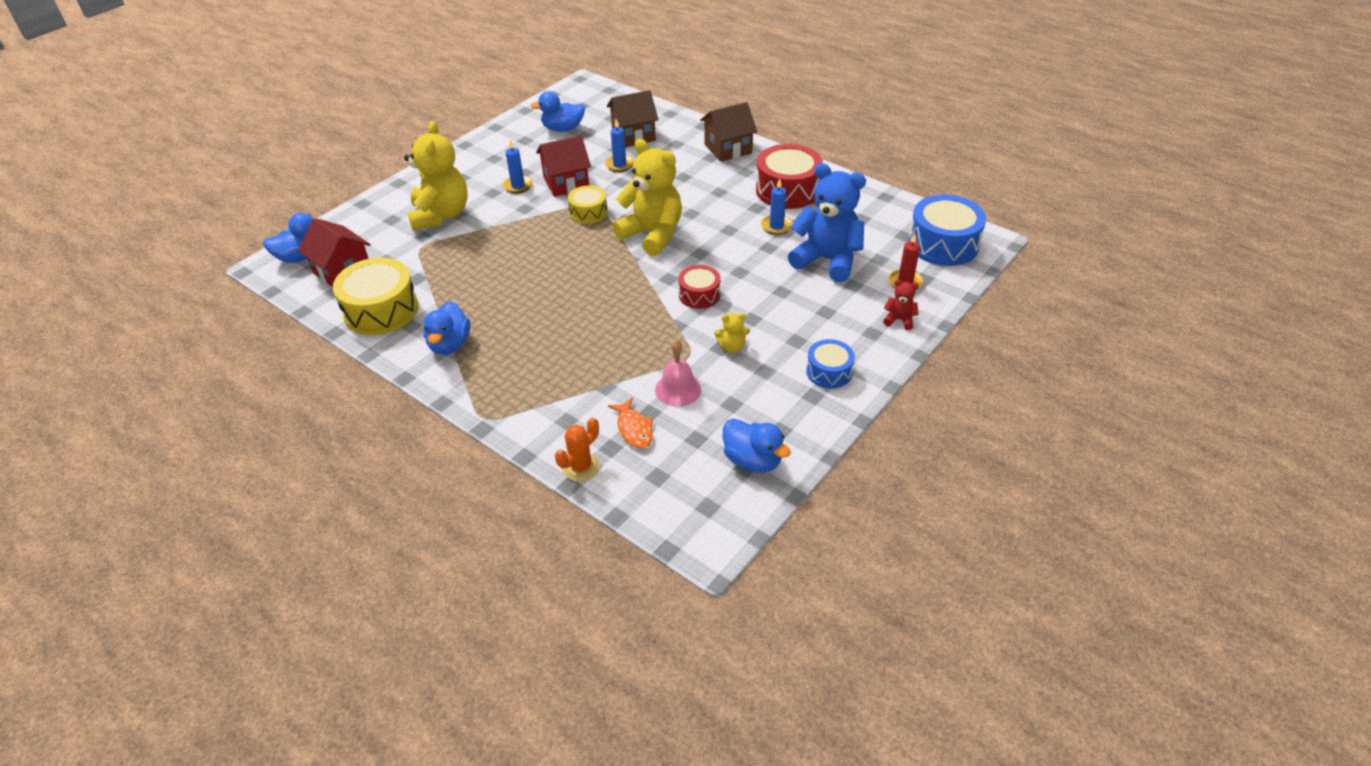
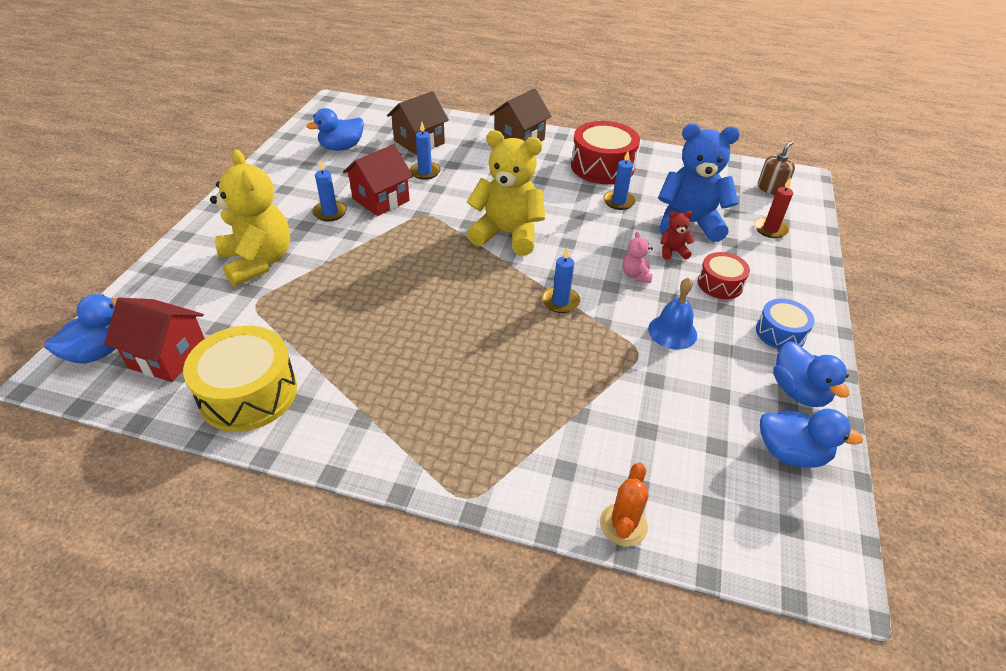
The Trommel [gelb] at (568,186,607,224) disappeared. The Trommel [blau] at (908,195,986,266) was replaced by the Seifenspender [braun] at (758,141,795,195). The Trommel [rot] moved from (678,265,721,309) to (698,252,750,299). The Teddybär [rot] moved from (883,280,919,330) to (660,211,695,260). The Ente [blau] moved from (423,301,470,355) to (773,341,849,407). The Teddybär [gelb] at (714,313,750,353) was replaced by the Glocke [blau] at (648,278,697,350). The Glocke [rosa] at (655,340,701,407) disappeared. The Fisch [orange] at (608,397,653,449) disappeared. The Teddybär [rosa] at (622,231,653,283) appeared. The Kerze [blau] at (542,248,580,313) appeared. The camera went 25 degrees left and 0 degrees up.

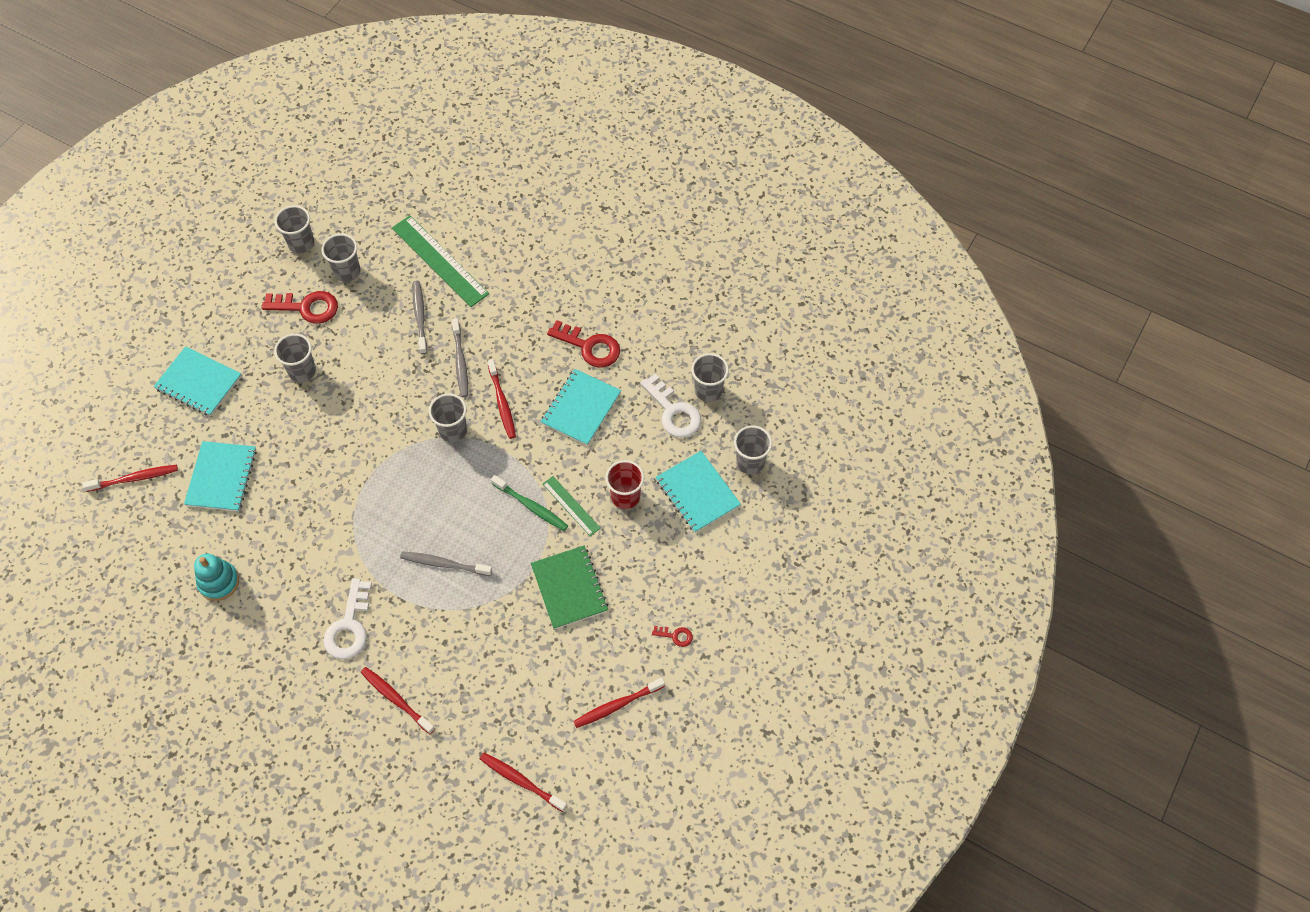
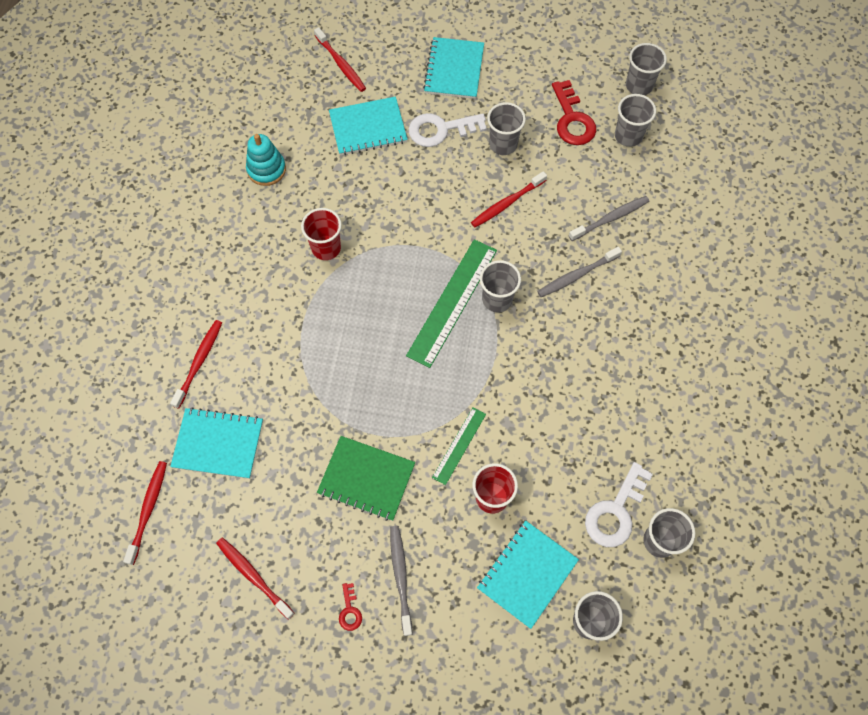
The Lineal [grün] moved from (392,215,489,307) to (406,239,497,368). The Schlüssel [rot] at (547,320,620,368) disappeared. The Zahnbürste [rot] moved from (487,359,516,439) to (471,171,547,227). The Notizbuch [türkis] moved from (541,369,621,446) to (170,407,263,479). The Zahnbürste [grün] at (491,475,568,531) disappeared. The Notizbuch [grün] at (531,545,608,629) turned 60 degrees clockwise. The Zahnbürste [grau] moved from (400,551,492,576) to (390,526,413,636). The Schlüssel [weiß] moved from (323,579,372,659) to (409,113,487,147). The Becher [rot] at (301,208,342,260) appeared. The camera went 70 degrees right and 5 degrees up.

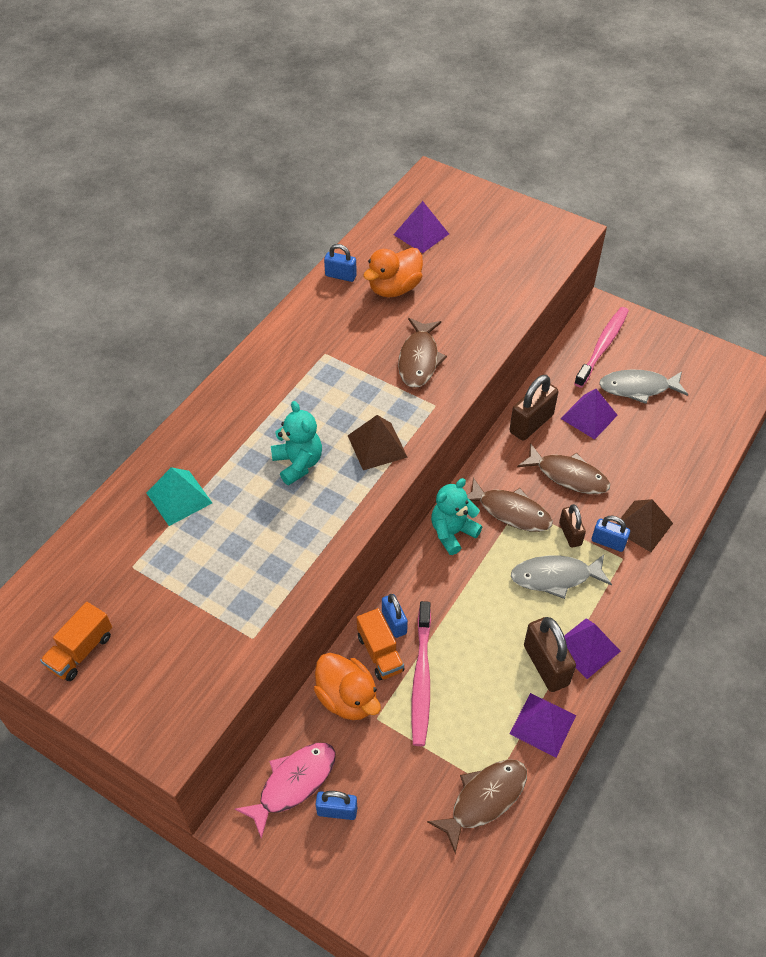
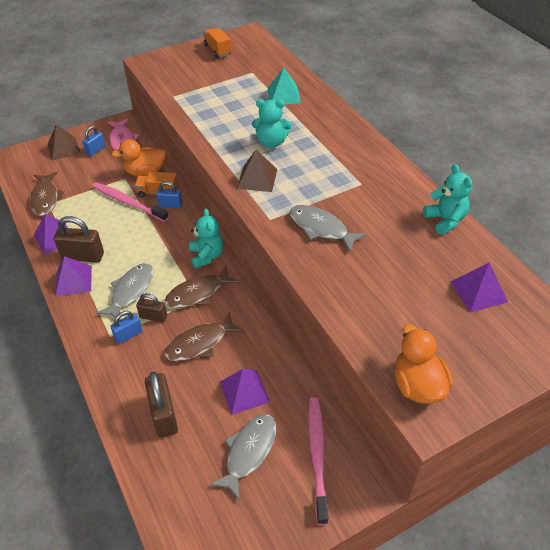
The Vorhängeschloss [blau] at (324,244,357,282) was replaced by the Teddybär [türkis] at (423,164,472,235). The Ente [orange] moved from (363,248,423,298) to (395,324,453,404). The Zahnbürste [rosa] at (574,307,629,388) turned 150 degrees counterclockwise. The Fisch [braun] at (398,318,447,388) became the Fisch [grau] at (289,205,367,252). The Vorhängeschloss [braun] moved from (509,375,558,441) to (145,371,178,438). The Pyramide [braun] moved from (616,499,673,552) to (47,124,81,161). The camera went 120 degrees right and 5 degrees down.

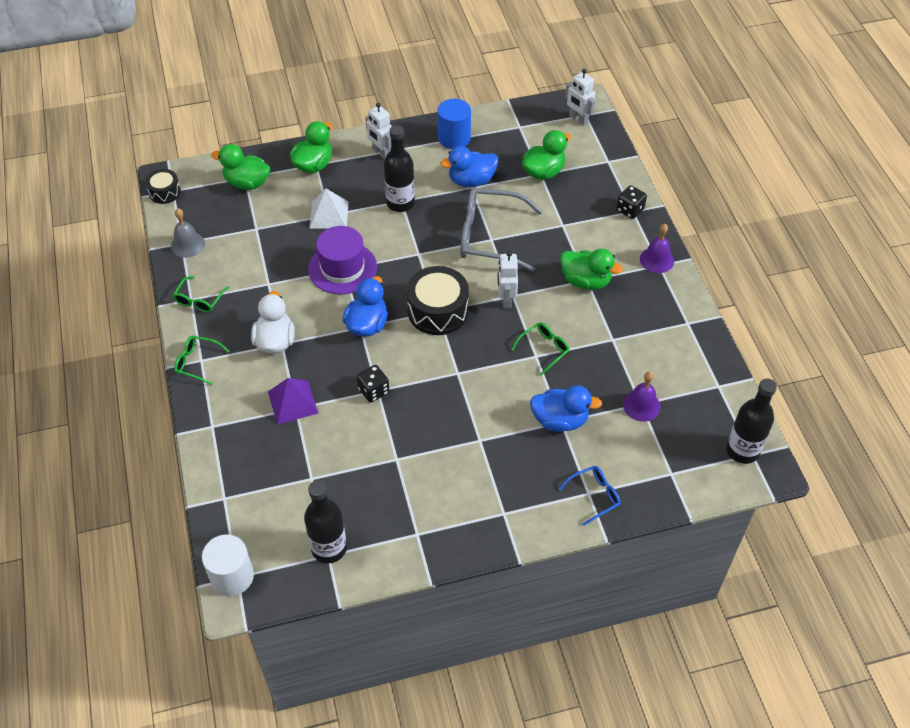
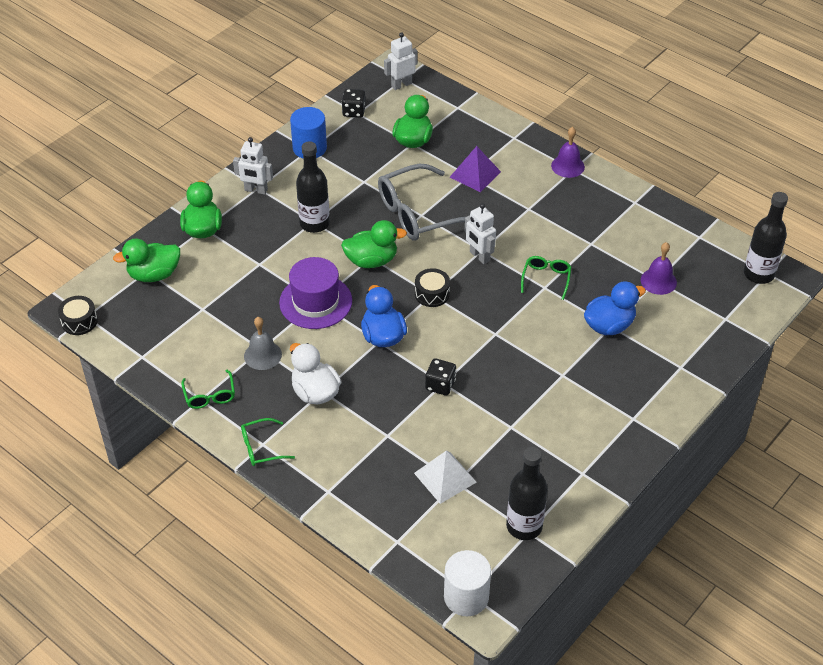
The Roboter [weiß] at (565,69,595,126) turned 135 degrees clockwise. The Ente [blau] at (440,146,498,187) disappeared. The Spielwürfel [schwarz] moved from (617,185,647,219) to (342,89,366,118). The Pyramide [weiß] moved from (309,188,349,229) to (414,451,477,504). The Glocke [grau] moved from (171,208,205,258) to (244,317,282,370). The Ente [grün] moved from (560,249,623,290) to (341,220,407,268). The Trommel [schwarz] at (406,266,469,335) changed to 0.56 times the size. The Pyramide [lila] moved from (268,378,318,425) to (450,146,501,192). The Brille [blau] at (559,466,621,526) disappeared. The camera went 35 degrees left and 5 degrees down.

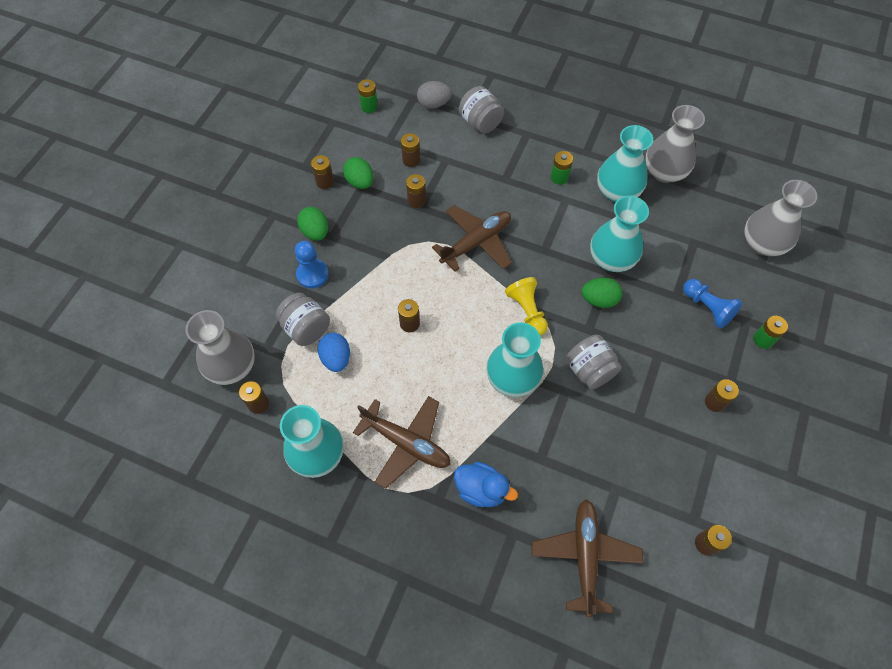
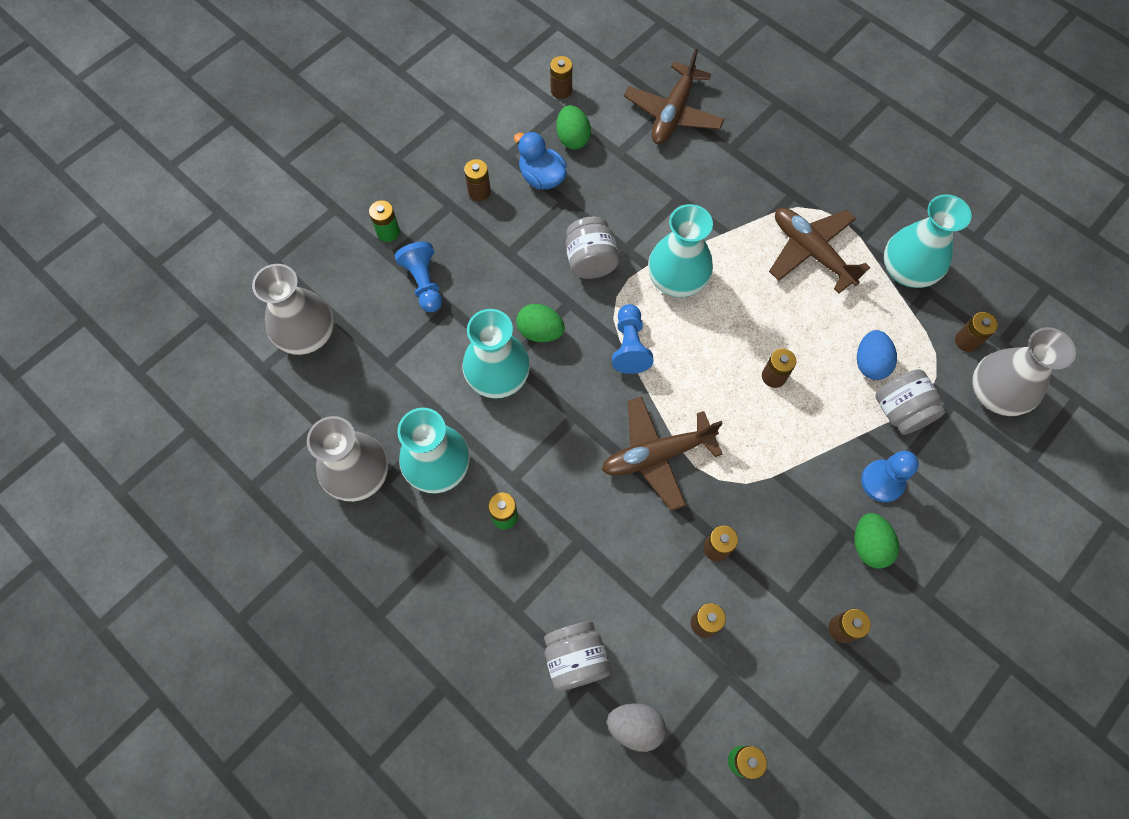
The Ei [grün] moved from (343,157,373,189) to (556,105,591,149). The Bauer [gelb] at (505,277,548,335) became the Bauer [blau] at (612,304,653,374). The Ente [blau] moved from (454,462,518,507) to (514,131,567,190). The camera went 160 degrees left and 5 degrees up.

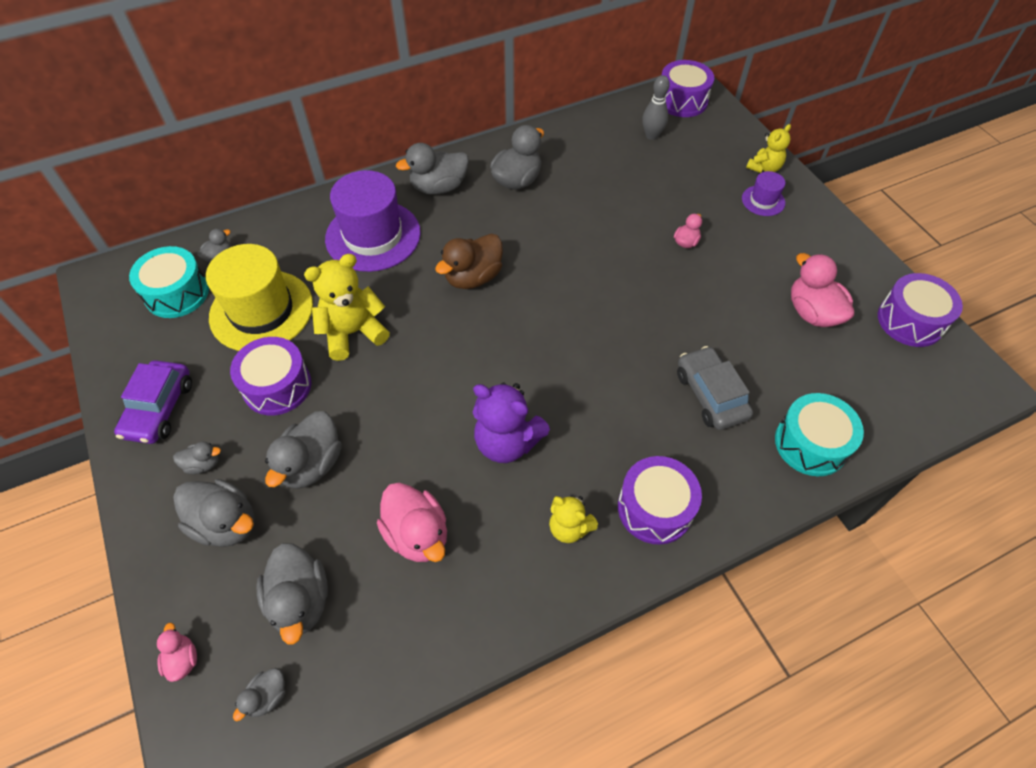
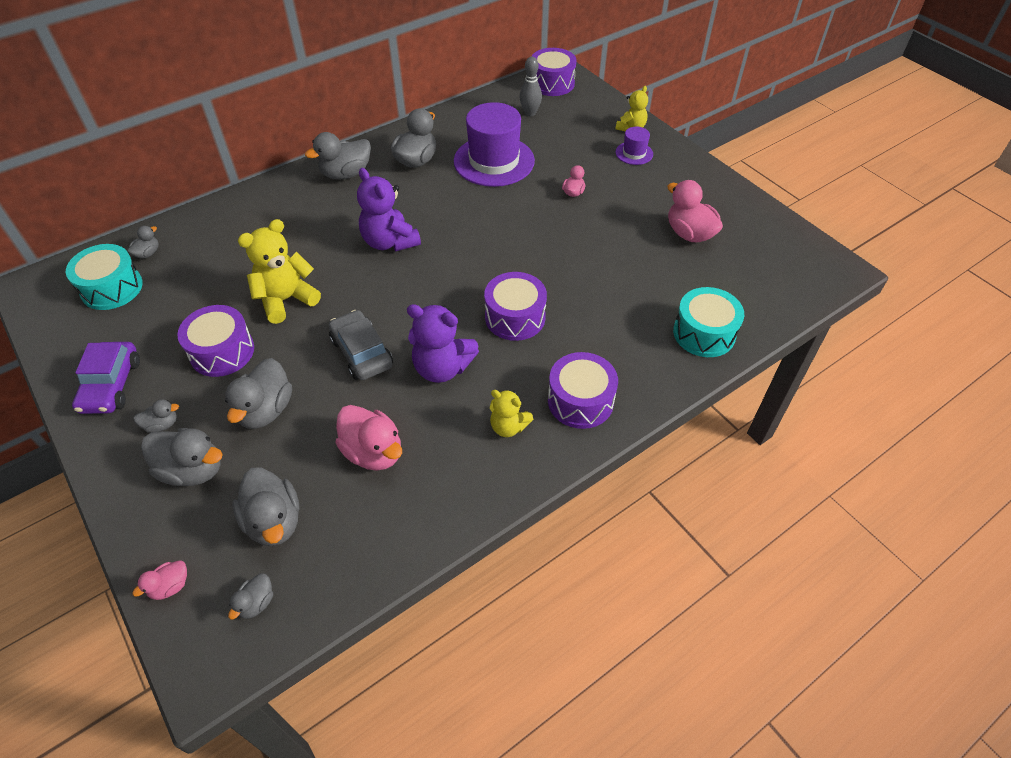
The Hut [lila] moved from (325,170,421,272) to (454,102,535,187). The Ente [braun] at (435,234,503,289) was replaced by the Teddybär [lila] at (357,168,421,251). The Hut [gelb] at (206,244,313,351) disappeared. The Trommel [lila] moved from (878,273,963,347) to (484,272,547,341). The Auto [grau] moved from (677,346,753,430) to (329,310,393,380). The Ente [rosa] at (157,623,197,682) turned 105 degrees counterclockwise. The camera went 10 degrees left and 5 degrees down.

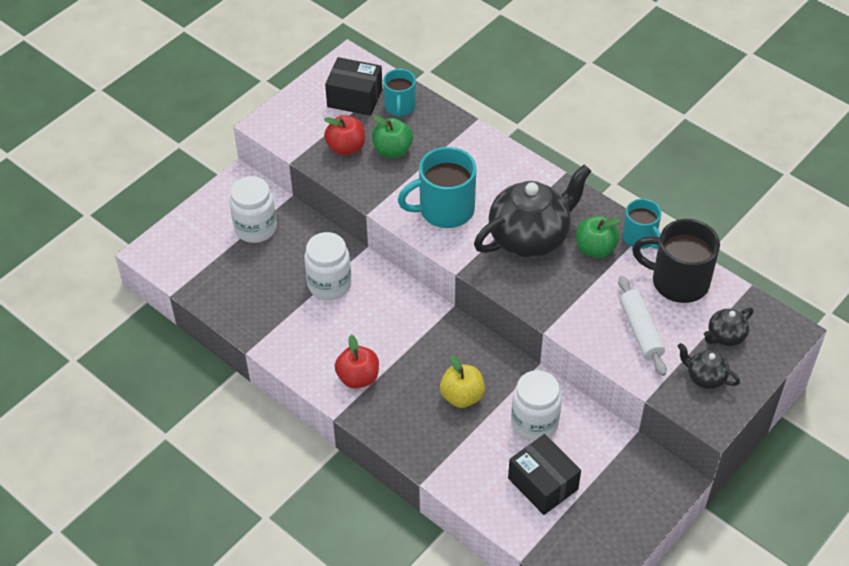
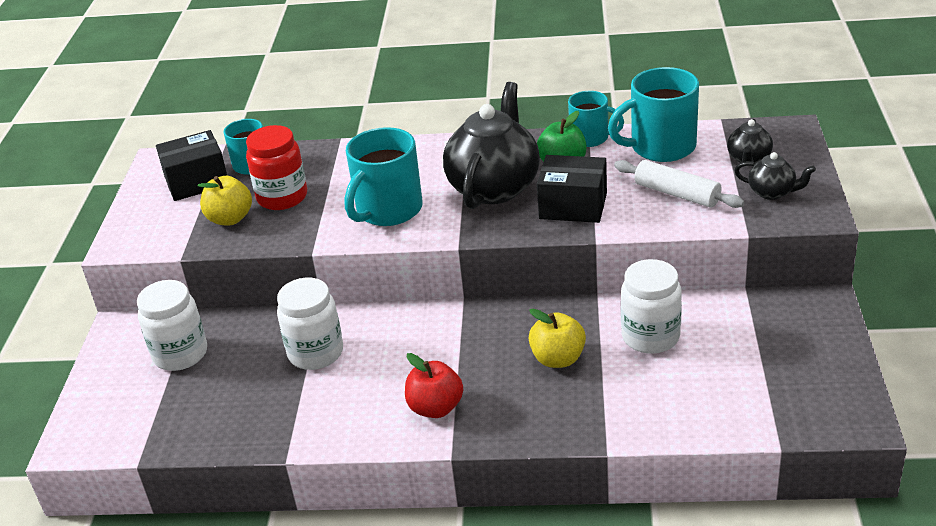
The Apfel [rot] at (324,115,365,155) became the Apfel [gelb] at (198,176,252,226). The Apfel [grün] at (372,115,413,158) was replaced by the Einmachglas [rot] at (246,125,307,210). The Tasse [schwarz] at (632,219,720,303) became the Tasse [türkis] at (608,67,699,162). The Teekanne [schwarz] at (678,343,740,389) turned 150 degrees counterclockwise. The Schachtel [schwarz] moved from (508,434,581,515) to (537,155,607,223). The camera went 35 degrees left and 15 degrees down.

